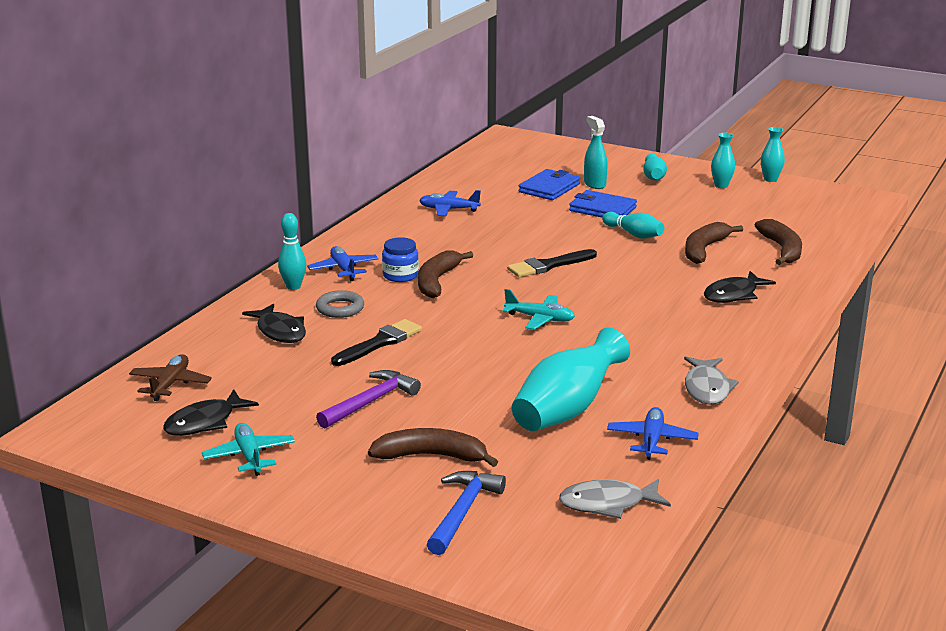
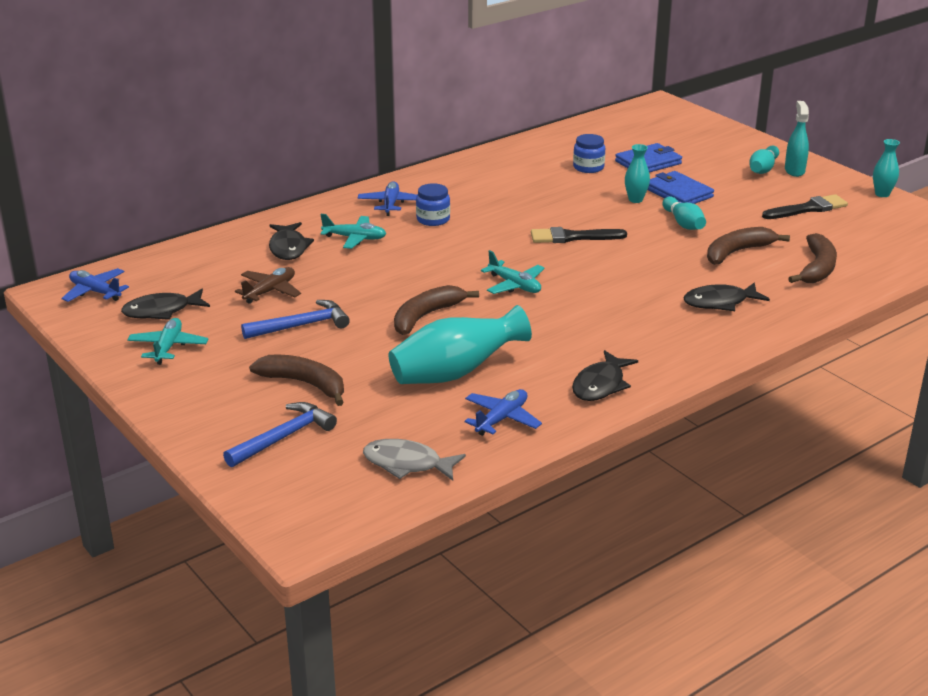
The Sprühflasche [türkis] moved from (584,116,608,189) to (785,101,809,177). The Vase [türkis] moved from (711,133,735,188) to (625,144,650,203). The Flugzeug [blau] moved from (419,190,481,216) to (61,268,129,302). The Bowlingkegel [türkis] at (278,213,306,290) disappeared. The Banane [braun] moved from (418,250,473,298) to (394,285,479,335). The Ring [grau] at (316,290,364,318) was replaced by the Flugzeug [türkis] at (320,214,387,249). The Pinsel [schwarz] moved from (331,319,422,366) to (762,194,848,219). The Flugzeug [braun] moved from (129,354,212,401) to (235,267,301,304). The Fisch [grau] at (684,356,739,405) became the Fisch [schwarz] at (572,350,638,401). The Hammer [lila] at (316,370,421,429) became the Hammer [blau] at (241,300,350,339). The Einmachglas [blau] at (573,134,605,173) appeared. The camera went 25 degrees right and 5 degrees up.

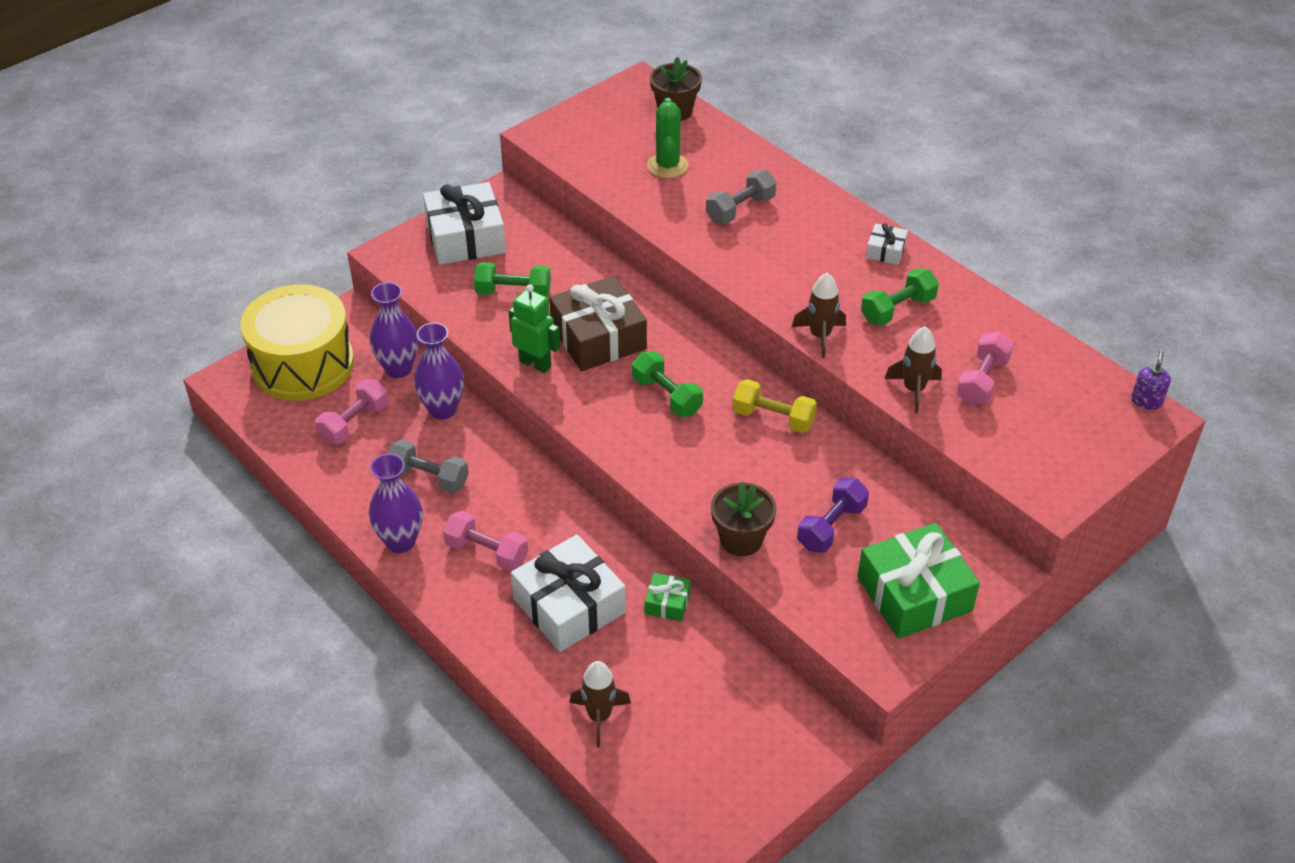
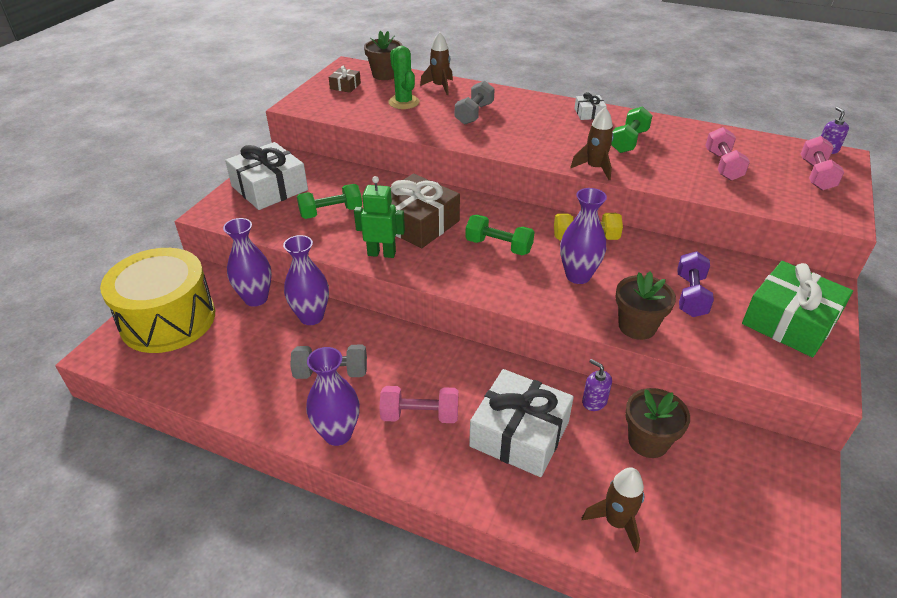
The Rakete [braun] moved from (885,326,942,413) to (420,32,453,95). The Hantel [rosa] moved from (315,379,389,445) to (801,136,844,190). The Geschenk [grün] at (645,573,691,621) was replaced by the Seifenspender [lila] at (582,359,612,411). The Geschenk [braun] at (329,66,361,93) appeared. The Vase [lila] at (560,188,607,284) appeared. The Blumentopf [braun] at (625,388,690,458) appeared. The camera went 25 degrees left and 5 degrees down.

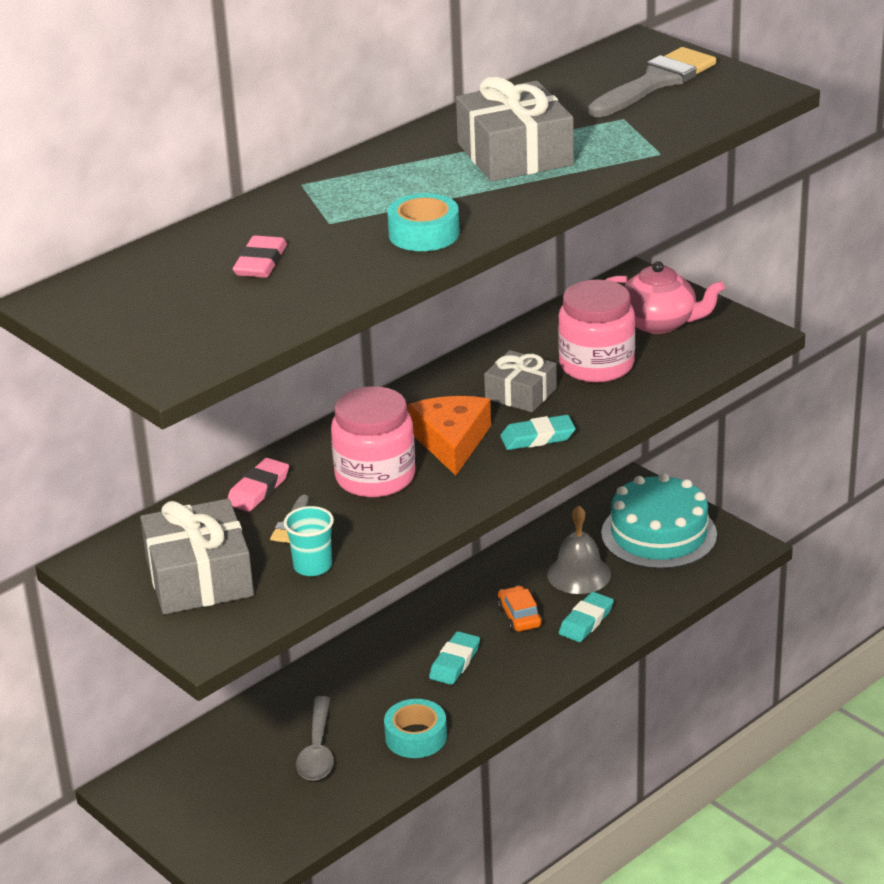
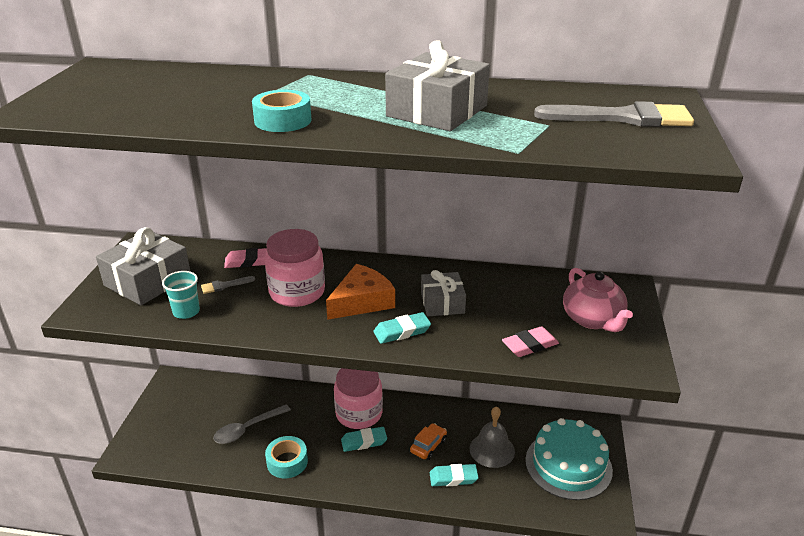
The Radiergummi [rosa] moved from (233,235,287,278) to (502,326,559,357). The Einmachglas [rosa] moved from (558,279,635,382) to (334,368,383,429). The Radiergummi [türkis] at (500,415,576,450) turned 60 degrees counterclockwise. The camera went 50 degrees right and 0 degrees up.

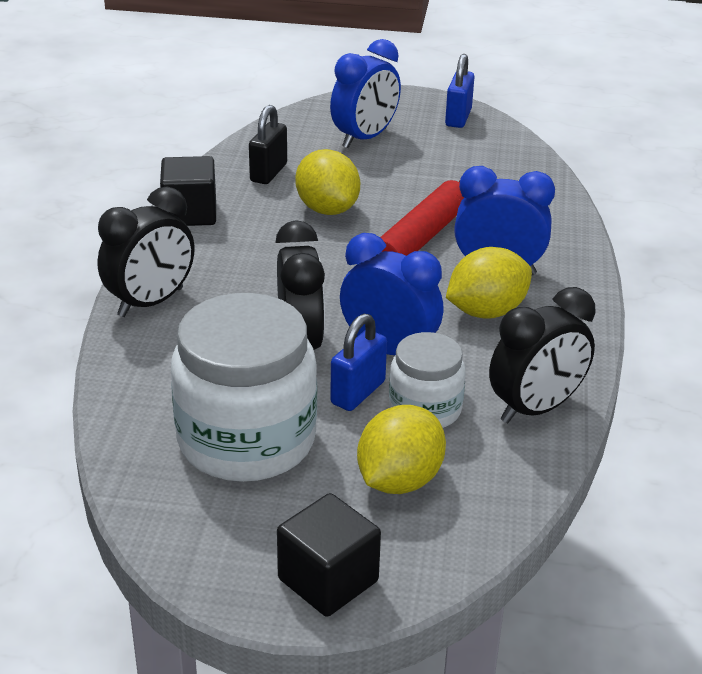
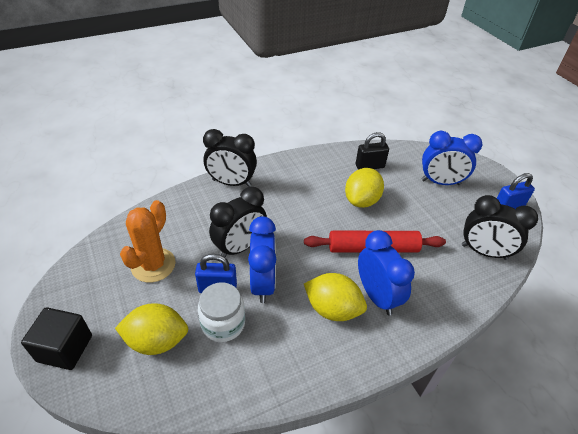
The Kubus [schwarz] at (160,156,216,226) disappeared. The Wecker [schwarz] moved from (489,287,596,423) to (462,195,538,260). The Einmachglas [weiß] at (171,293,317,482) was replaced by the Kaktus [orange] at (120,200,176,283). The camera went 55 degrees right and 10 degrees up.

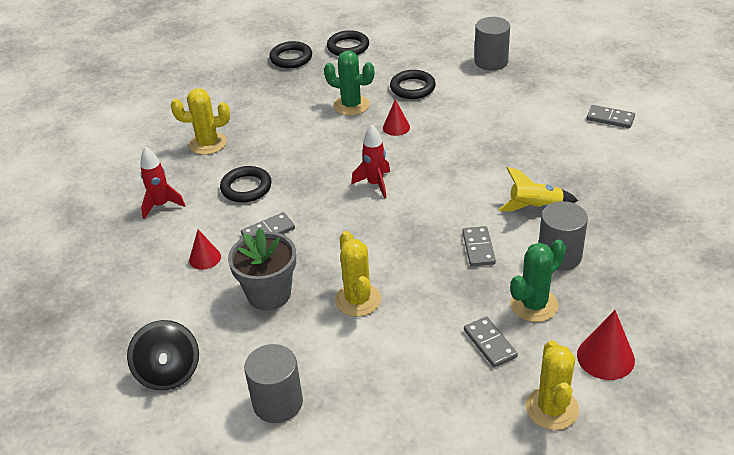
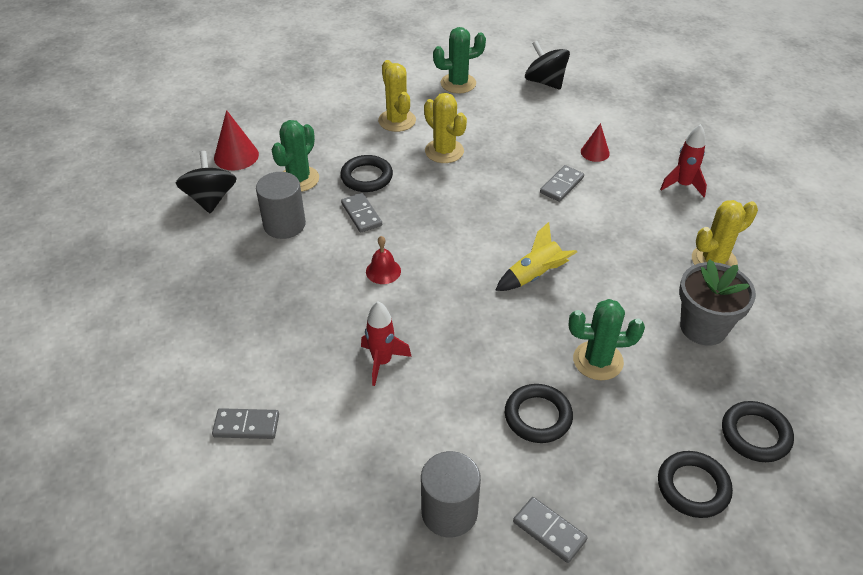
The Kegel [rot] at (383,99,410,136) disappeared. The Rakete [rot] moved from (351,125,390,199) to (361,301,412,386). The Ring [schwarz] moved from (220,166,272,203) to (340,155,393,192). The Rakete [gelb] moved from (498,167,578,211) to (495,222,577,291). The Blumentopf [grau] moved from (228,228,296,310) to (679,259,756,346). The Dominostein [grau] moved from (464,316,518,368) to (513,497,588,563). The Kaktus [gelb] moved from (526,340,579,430) to (378,60,416,132). The Vollzylinder [grau] at (244,344,303,423) was replaced by the Kaktus [grün] at (433,27,486,94). The Kreisel [schwarz] at (176,151,236,213) appeared. The Glocke [rot] at (366,236,401,284) appeared. The camera went 155 degrees right and 5 degrees up.

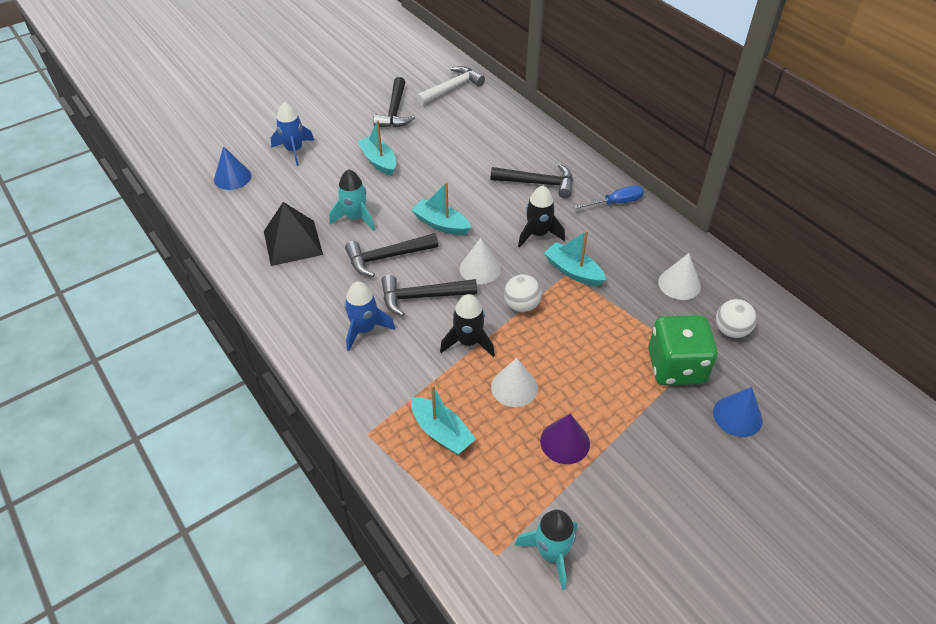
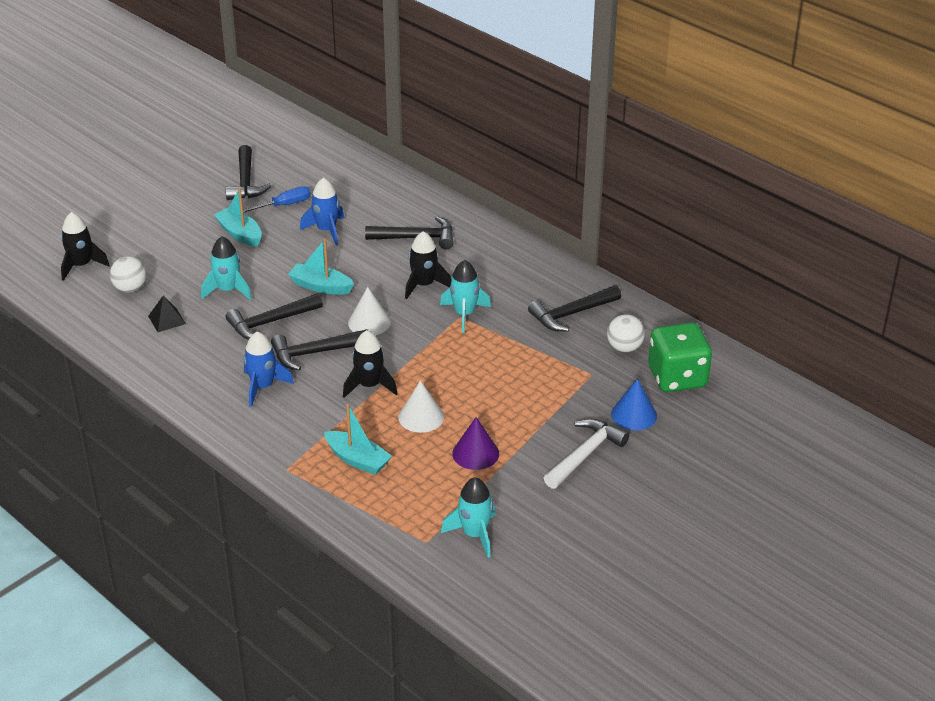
The Hammer [weiß] moved from (416,66,485,105) to (544,419,629,489). The Rakete [blau] moved from (271,102,314,166) to (300,178,344,245). The Kegel [blau] at (214,146,251,190) was replaced by the Rakete [schwarz] at (61,212,110,281). The Schraubenzieher [blau] moved from (573,186,644,209) to (243,186,311,213). The Pyramide [schwarz] at (264,202,323,266) changed to 0.54 times the size. The Boot [türkis] at (544,230,606,286) was replaced by the Rakete [türkis] at (440,260,491,333). The Kegel [weiß] at (658,253,701,300) was replaced by the Hammer [schwarz] at (528,285,621,332). The Ball [weiß] moved from (504,274,542,312) to (110,256,147,292). The Spielwürfel [grün] moved from (648,315,718,385) to (648,323,712,392). The camera went 10 degrees left and 10 degrees down.

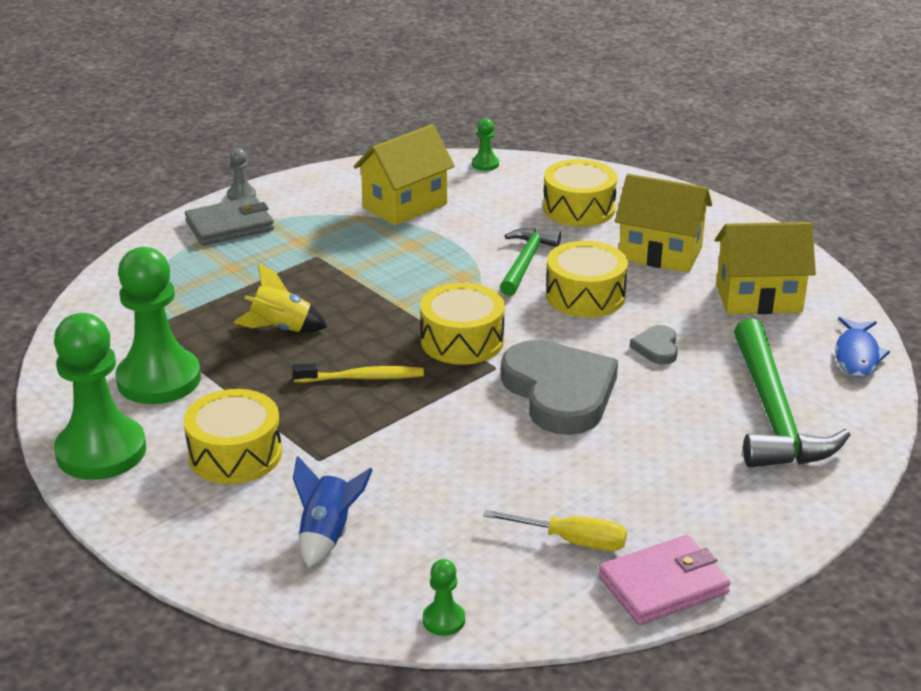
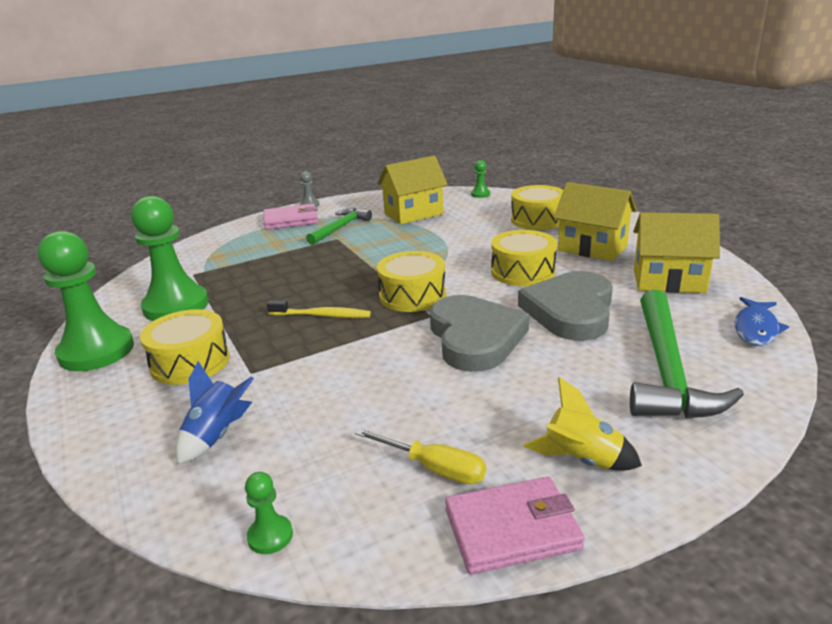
The Geldbörse [grau] at (185,196,274,245) became the Geldbörse [rosa] at (263,204,318,230). The Hammer [grün] moved from (500,228,561,296) to (306,208,372,245). The Rakete [gelb] moved from (234,262,327,332) to (523,377,642,471). The Herz [grau] at (630,325,678,365) changed to 2.29 times the size. The camera went 15 degrees right and 5 degrees down.

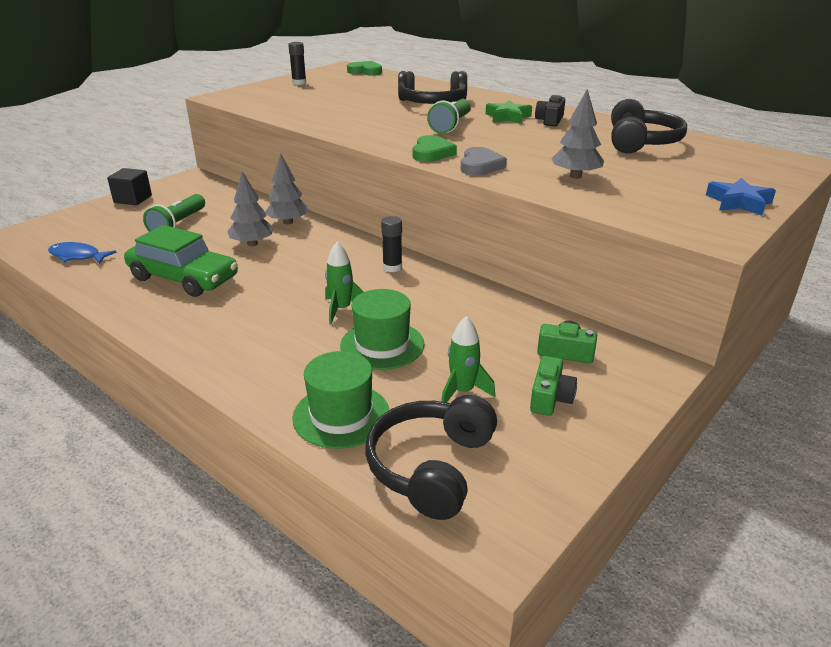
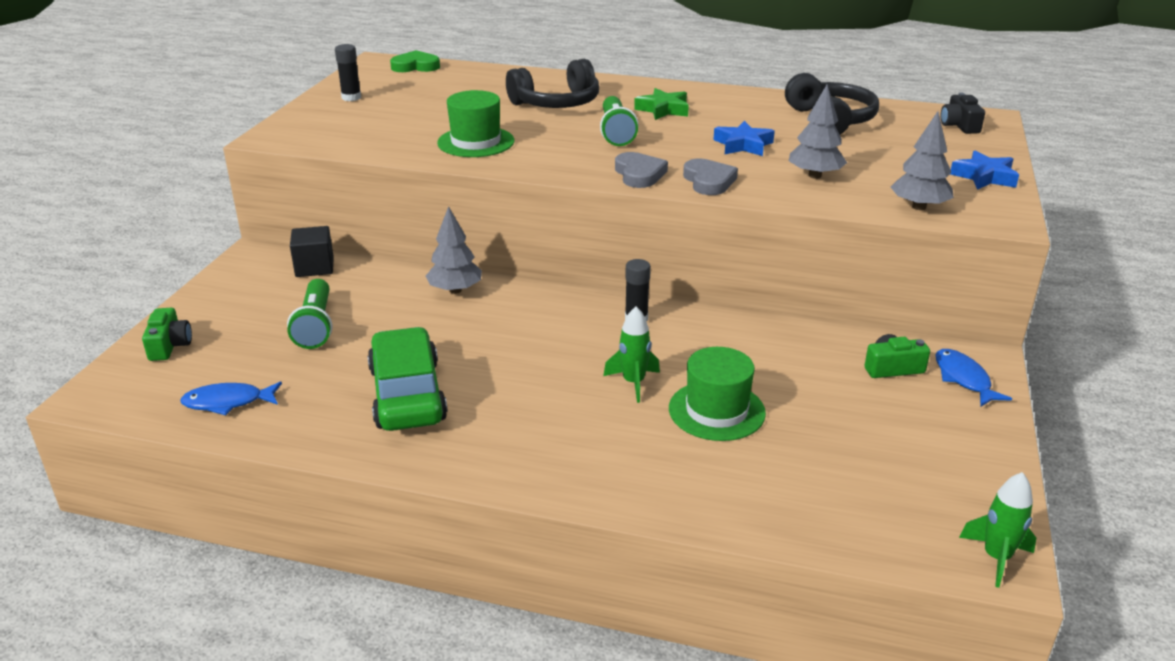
The Kamera [schwarz] moved from (535,95,565,126) to (940,93,985,134). The Herz [grün] at (413,135,457,162) became the Herz [grau] at (615,152,668,188). The Kubus [schwarz] moved from (107,168,152,205) to (290,226,334,277). The Baum [grau] moved from (227,171,274,246) to (891,111,954,210). The Auto [grün] at (124,225,238,297) turned 105 degrees counterclockwise. The Rakete [grün] moved from (441,316,495,403) to (959,472,1036,588). The Hut [grün] moved from (292,351,389,449) to (437,90,514,157). The Kamera [grün] moved from (530,356,577,416) to (142,308,192,361). The Kopfhörer [schwarz] at (365,395,497,520) disappeared. The Stern [blau] at (713,121,775,156) appeared. The Fisch [blau] at (935,349,1012,406) appeared. The camera went 25 degrees left and 0 degrees up.

